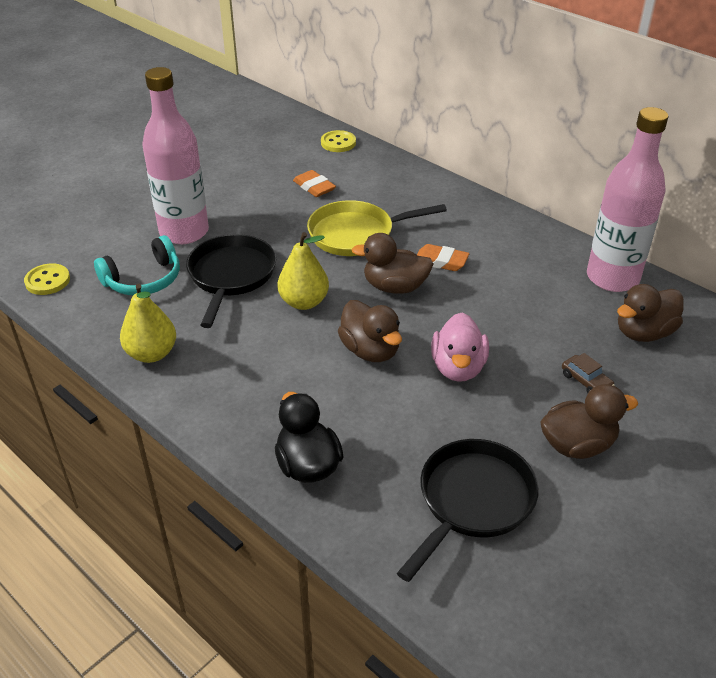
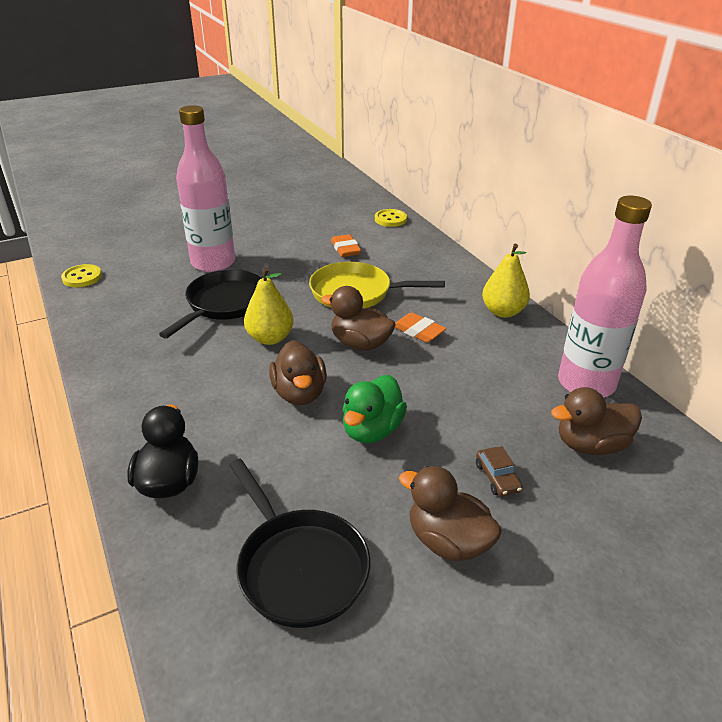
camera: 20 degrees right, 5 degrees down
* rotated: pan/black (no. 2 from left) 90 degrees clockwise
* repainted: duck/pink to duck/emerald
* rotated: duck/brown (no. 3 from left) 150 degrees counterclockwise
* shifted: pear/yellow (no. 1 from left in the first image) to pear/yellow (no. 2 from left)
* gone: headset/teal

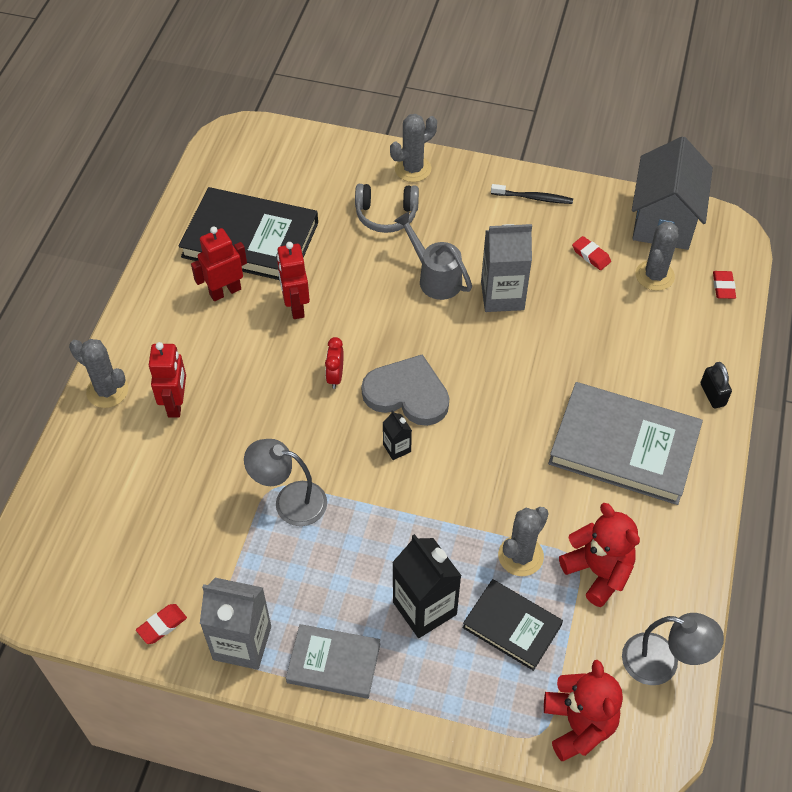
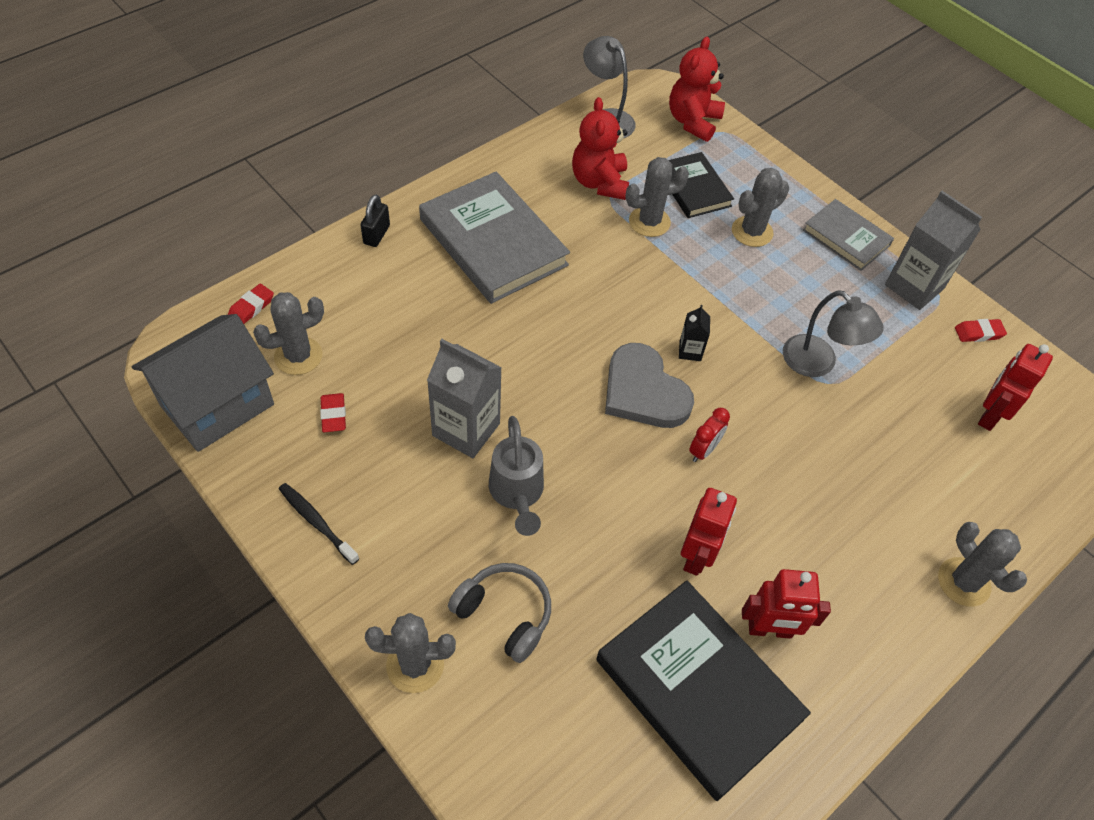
camera: 150 degrees left, 0 degrees up
* swapped: carton/black (no. 2 from left) to cactus/grey (no. 4 from left)
* shifted: toy robot/crimson (no. 1 from left in the first image) to toy robot/crimson (no. 3 from left)

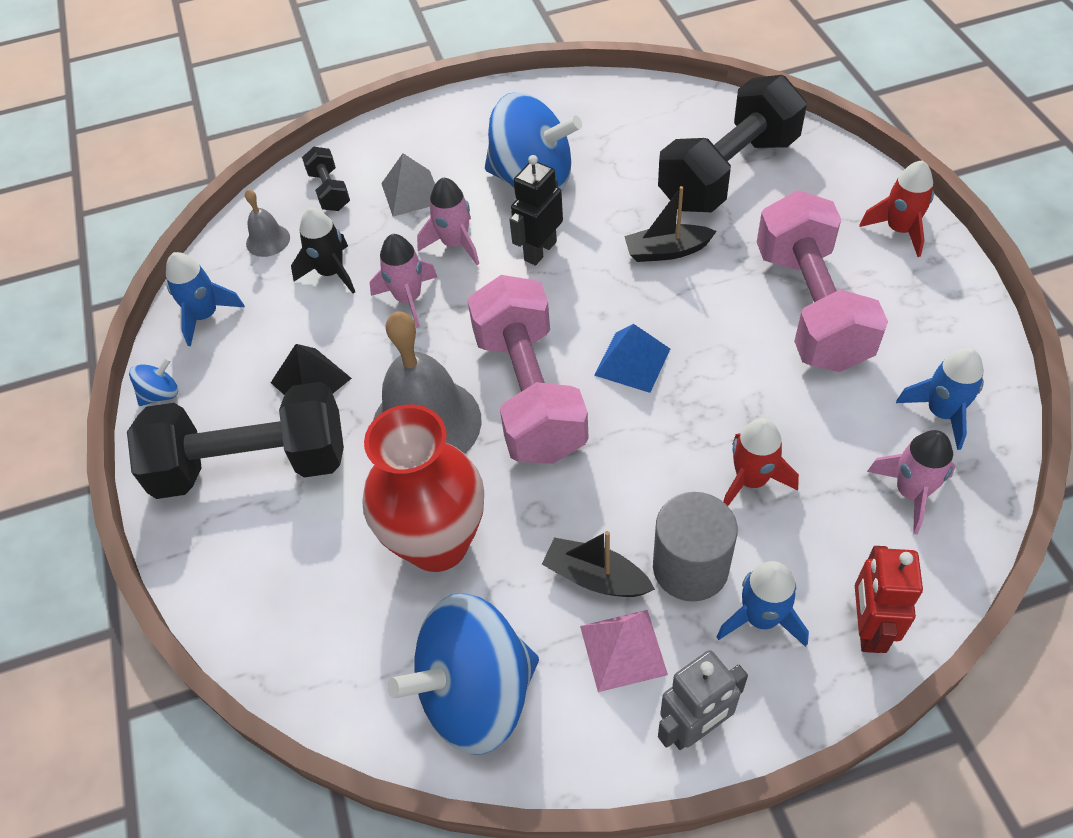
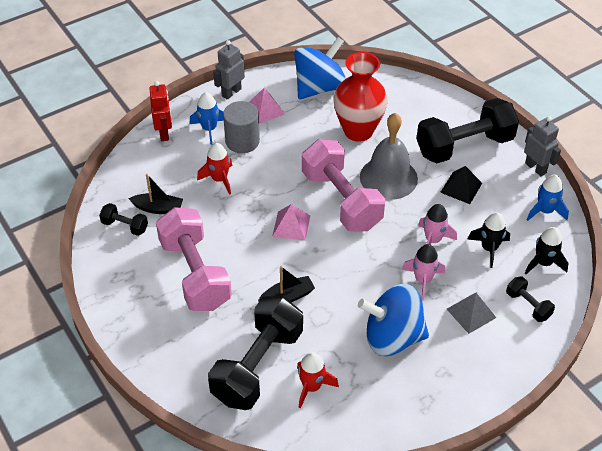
camera: 160 degrees right, 5 degrees down
* swapped: spaceship/blue (no. 3 from left) to dumbbell/black (no. 1 from left)
* shifted: sailboat/black (no. 1 from left)
* repainted: solid pyramid/blue to solid pyramid/pink (no. 2 from left)
* shifted: spaceship/crimson (no. 2 from left)
* swapped: spinning top/blue (no. 1 from left) to toy robot/grey (no. 2 from left)
* swapped: bell/grey (no. 1 from left) to spaceship/black (no. 2 from left)
* gone: toy robot/black
* gone: spaceship/pink (no. 3 from left)

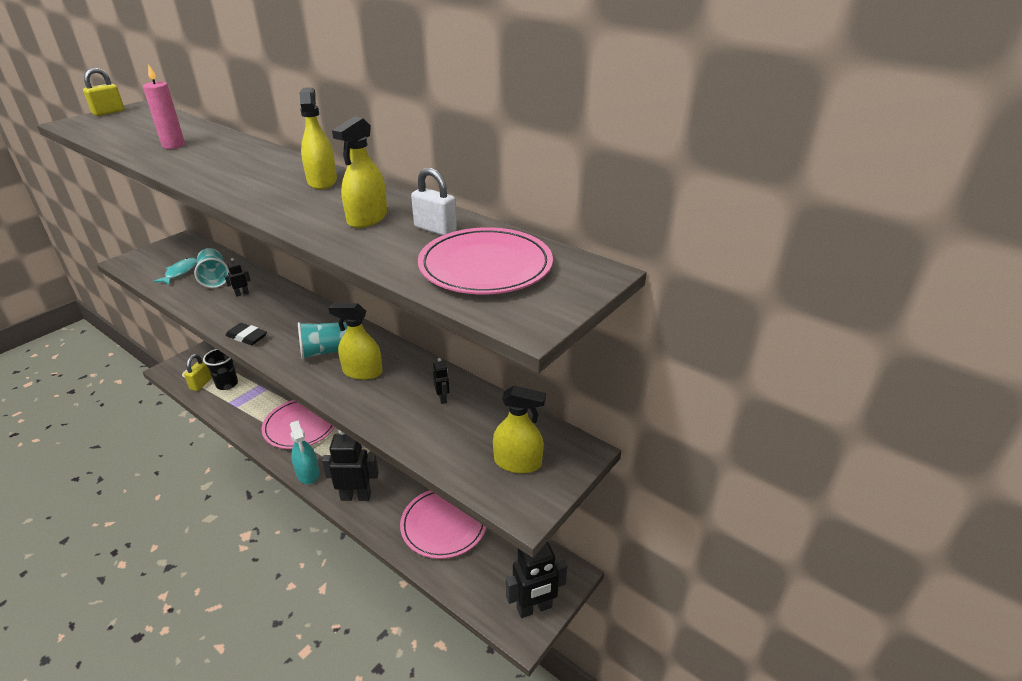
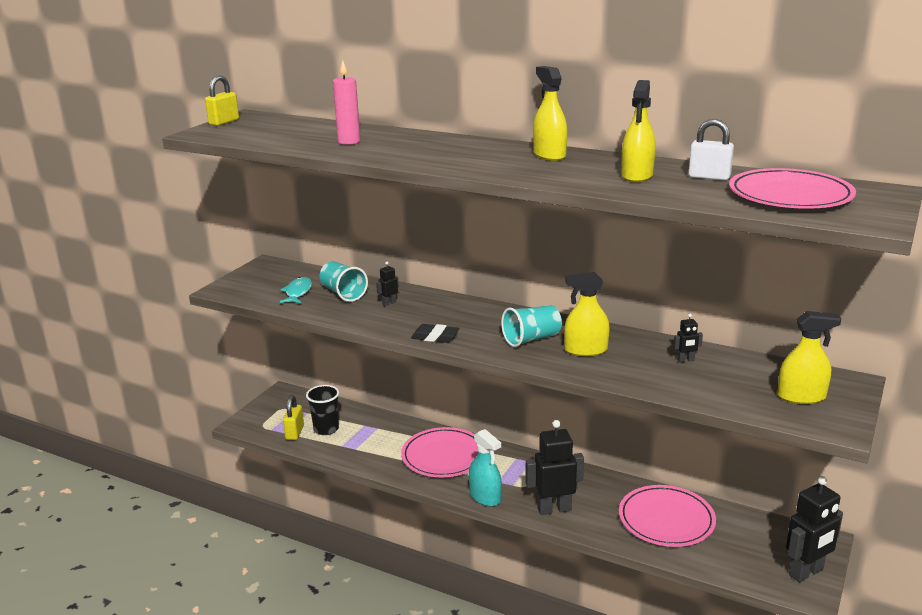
camera: 10 degrees left, 10 degrees down
* rotated: toy robot/black (no. 3 from left) 105 degrees clockwise

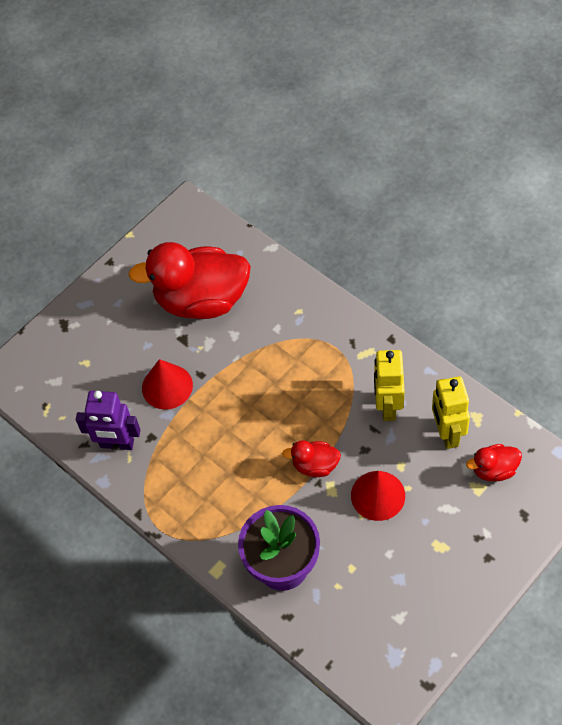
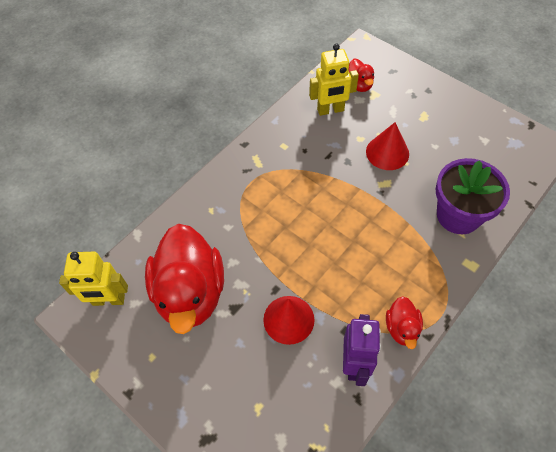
camera: 95 degrees left, 0 degrees up
* shifted: toy robot/yellow (no. 1 from left)
* shifted: duck/crimson (no. 2 from left in the first image) to duck/crimson (no. 3 from left)

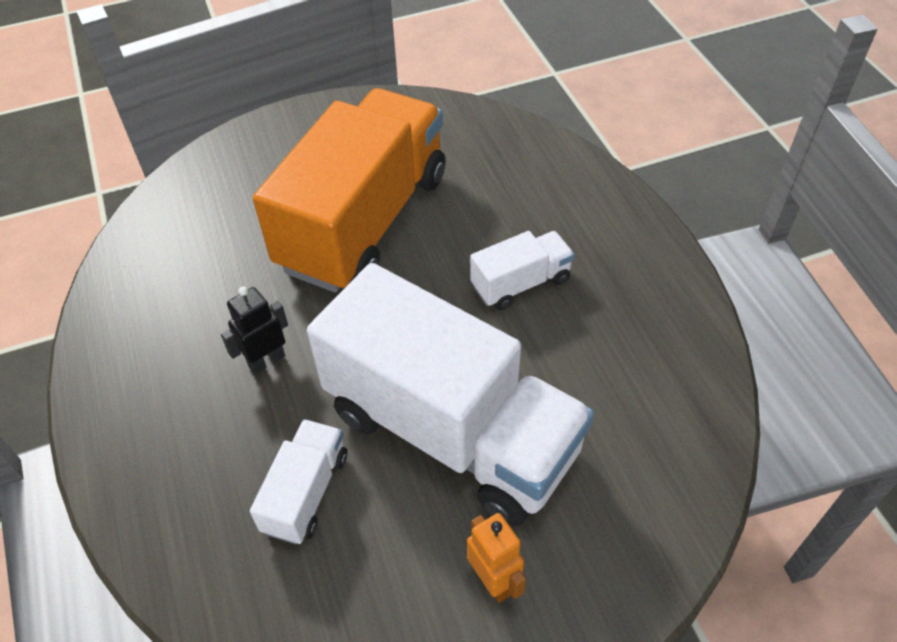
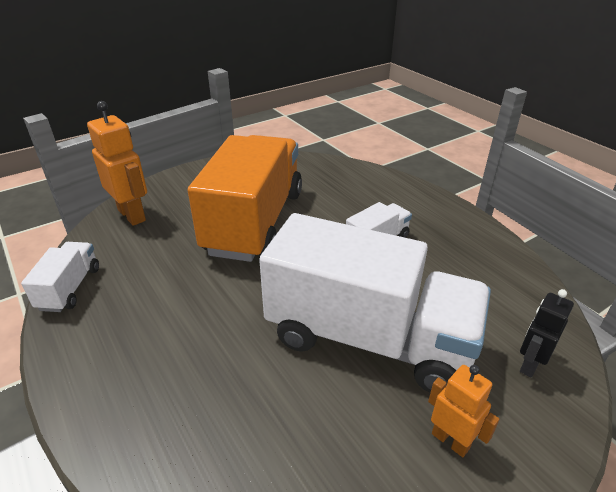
camera: 15 degrees left, 15 degrees down
* shifted: toy truck/pure white (no. 1 from left)
* new: toy robot/orange-coloured (no. 1 from left)
* shifted: toy robot/black

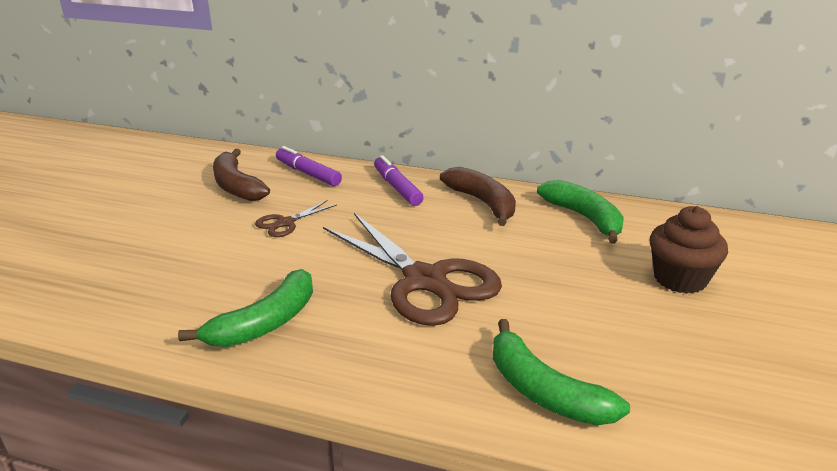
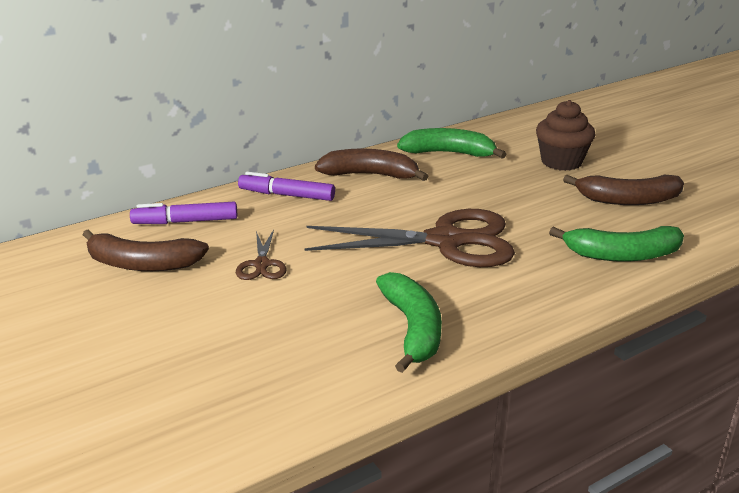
camera: 50 degrees left, 0 degrees up
* new: banana fruit/brown (no. 3 from left)

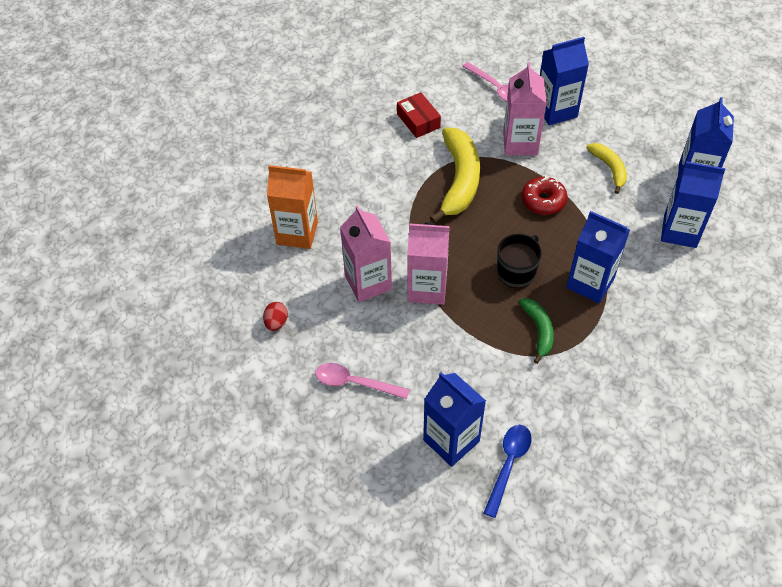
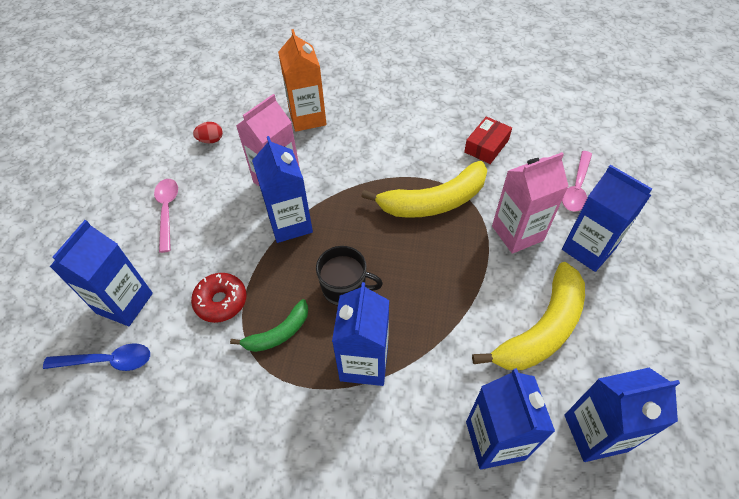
camera: 65 degrees right, 0 degrees up
* shifted: glazed donut/crimson
* repainted: carton/pink (no. 2 from left) to carton/blue (no. 2 from left)
* scaled: banana fruit/yellow (no. 2 from left) x1.82

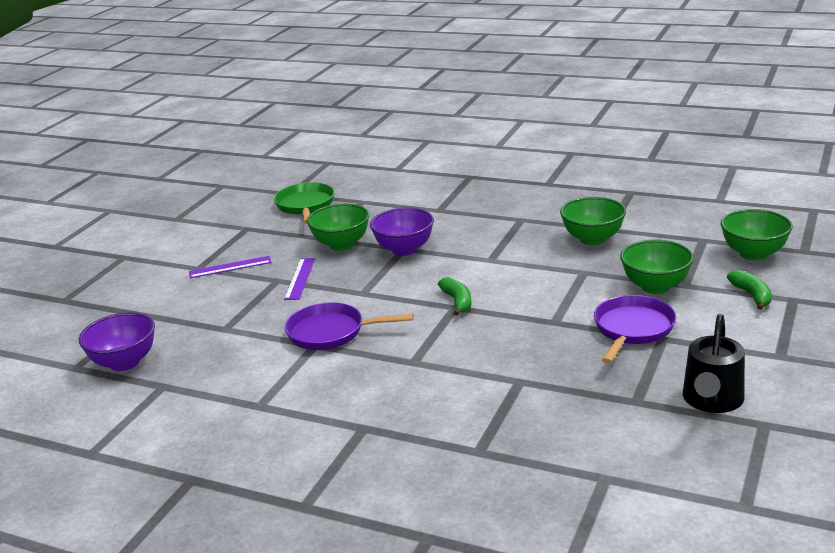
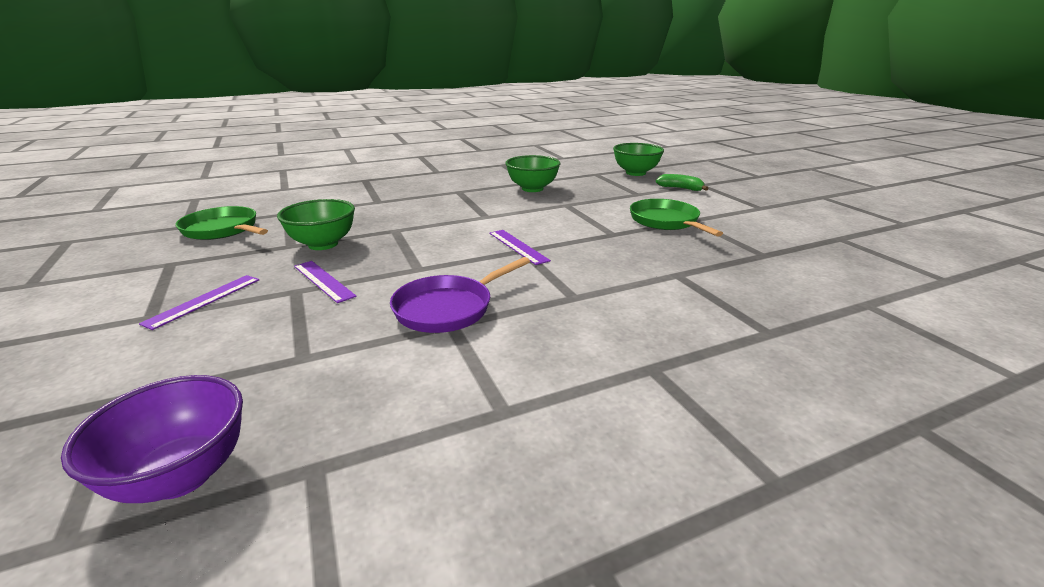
camera: 50 degrees left, 0 degrees up
* swapped: banana fruit/emerald (no. 1 from left) to straightedge/royal purple (no. 3 from left)
* repainted: pan/royal purple (no. 2 from left) to pan/emerald (no. 2 from left)
* gone: deep dish/royal purple (no. 2 from left)
* gone: deep dish/emerald (no. 3 from left)
* gone: watering can/black

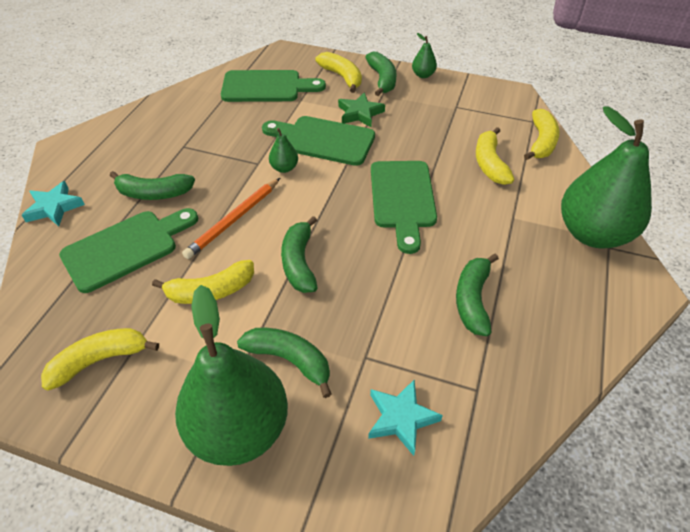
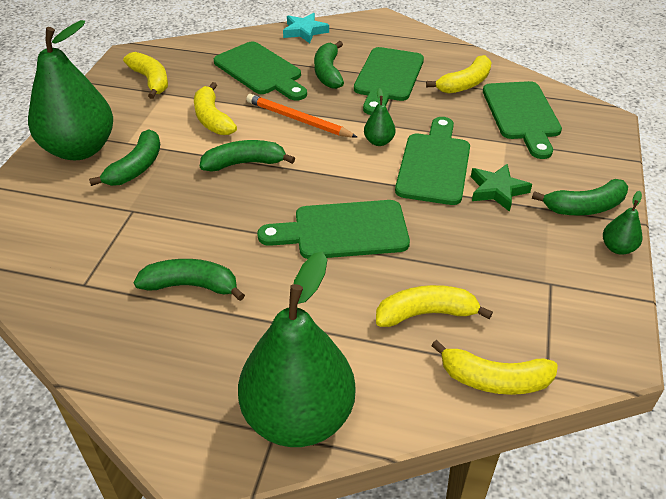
camera: 85 degrees right, 5 degrees down
* new: bread board/emerald (no. 3 from left)
* shifted: banana fruit/yellow (no. 3 from left in the first image) to banana fruit/yellow (no. 4 from left)
* gone: star shape/teal (no. 2 from left)

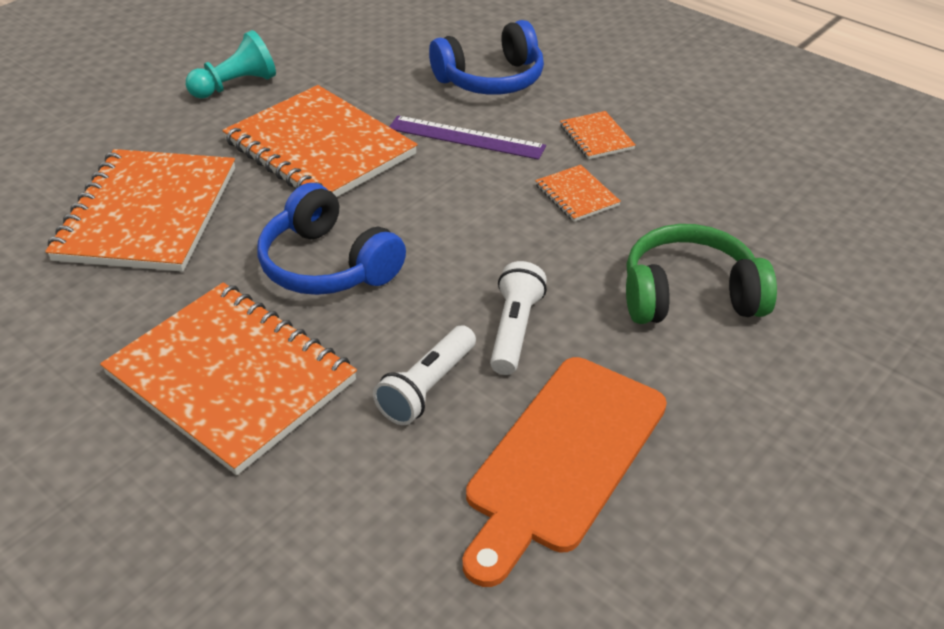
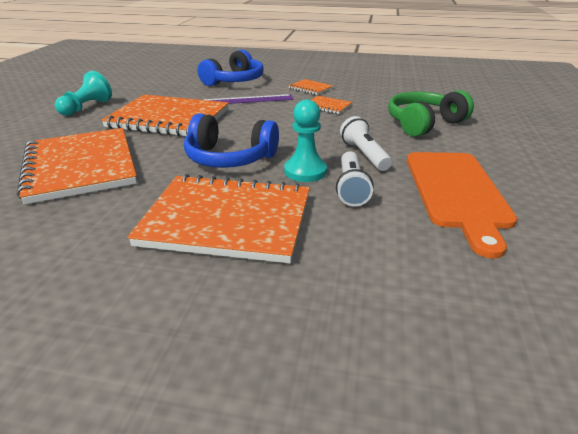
camera: 30 degrees left, 10 degrees down
* new: chess pawn/teal (no. 2 from left)

